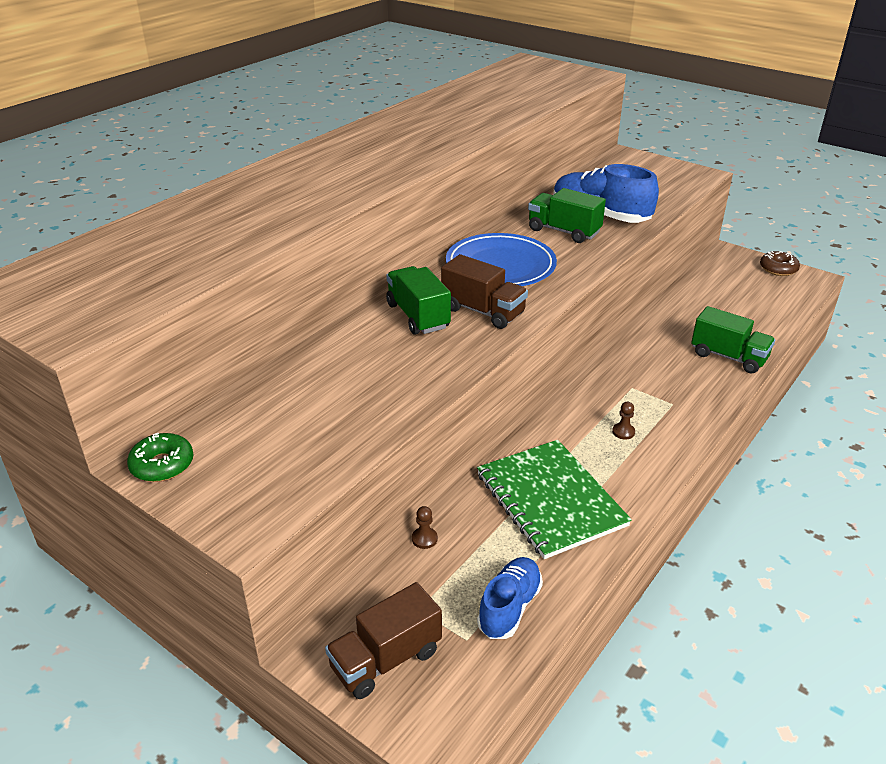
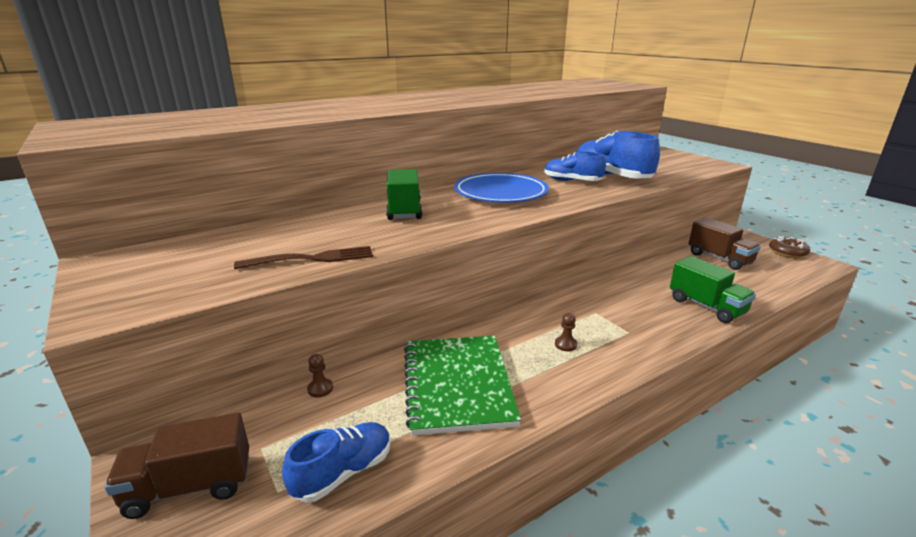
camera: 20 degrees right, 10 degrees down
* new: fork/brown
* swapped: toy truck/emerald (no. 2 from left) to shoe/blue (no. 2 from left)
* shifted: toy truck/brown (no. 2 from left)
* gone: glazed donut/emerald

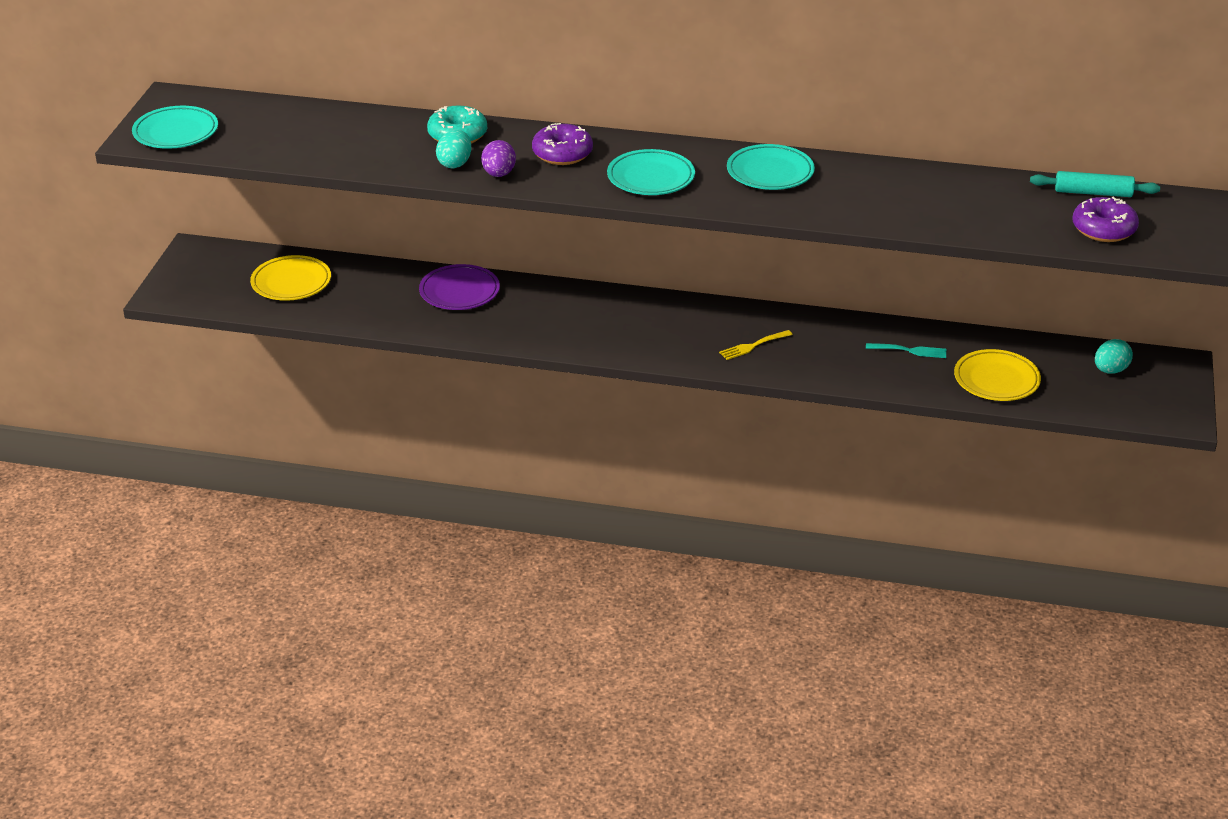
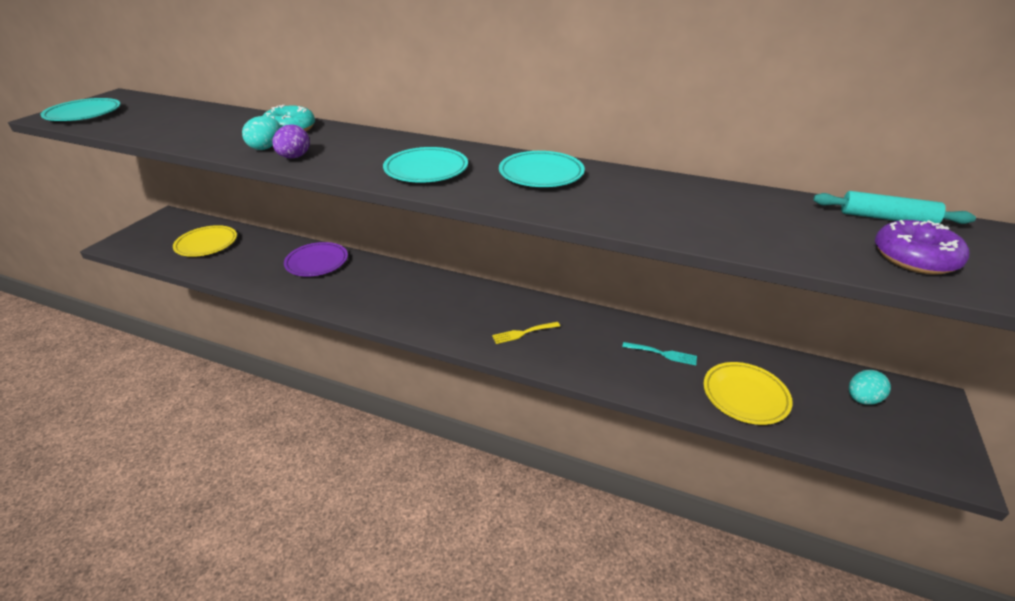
camera: 10 degrees right, 0 degrees up
* gone: glazed donut/royal purple (no. 1 from left)

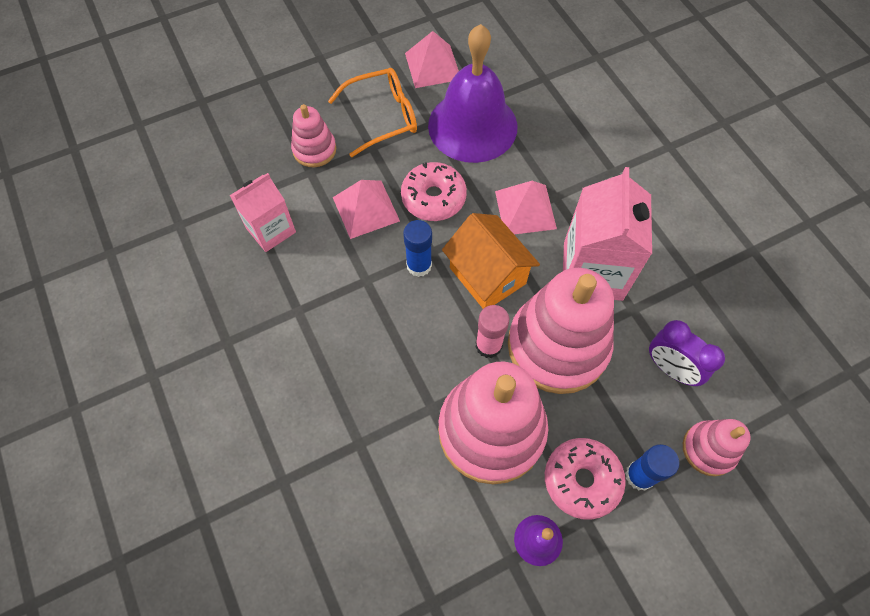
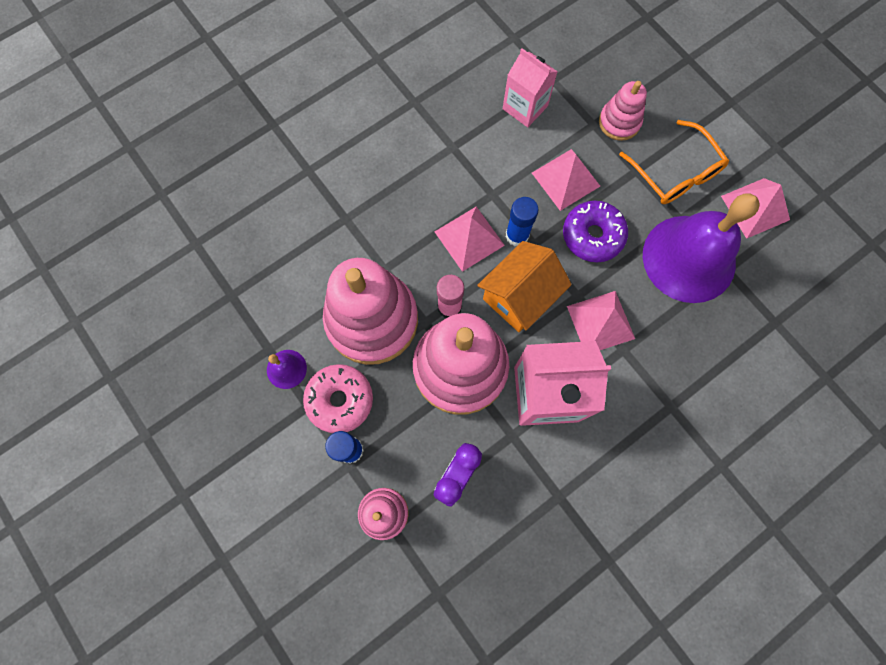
camera: 80 degrees right, 10 degrees up
* new: solid pyramid/pink (no. 1 from left)
* repainted: glazed donut/pink (no. 1 from left) to glazed donut/royal purple

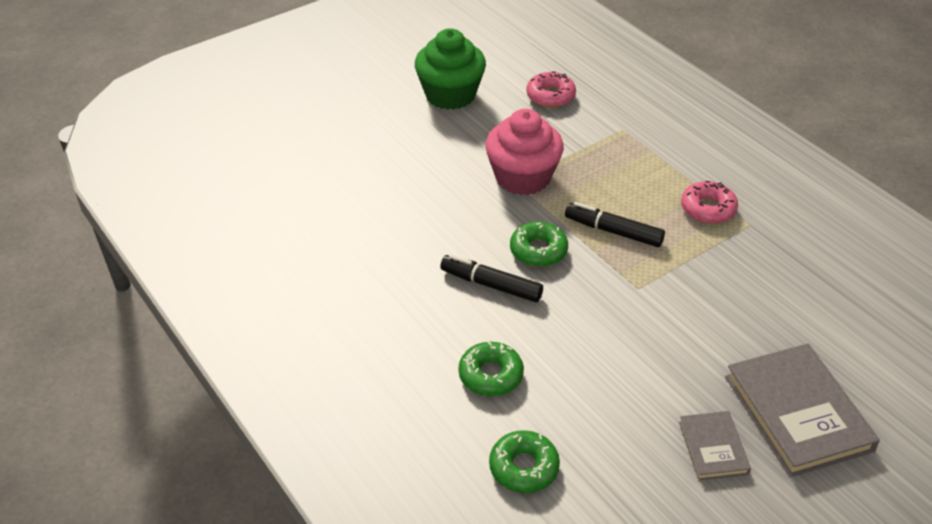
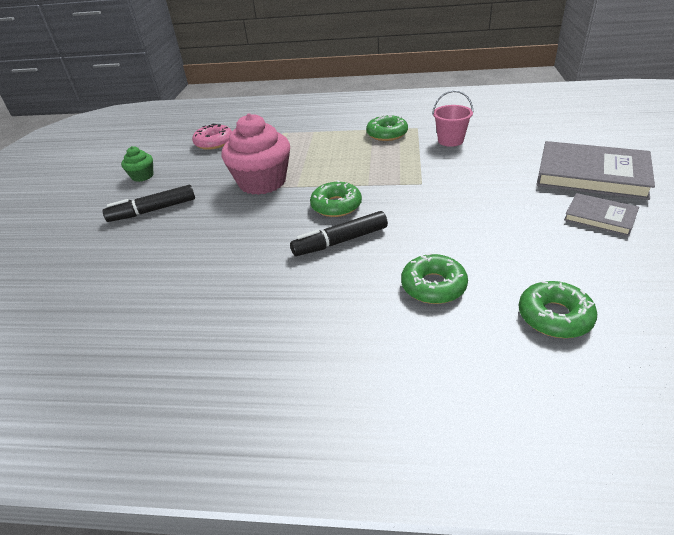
camera: 45 degrees left, 5 degrees down
* shifted: marker/black (no. 2 from left in the first image) to marker/black (no. 1 from left)
* scaled: cupcake/emerald x0.48
* repainted: glazed donut/pink (no. 2 from left) to glazed donut/emerald (no. 2 from left)
* new: sand bucket/pink

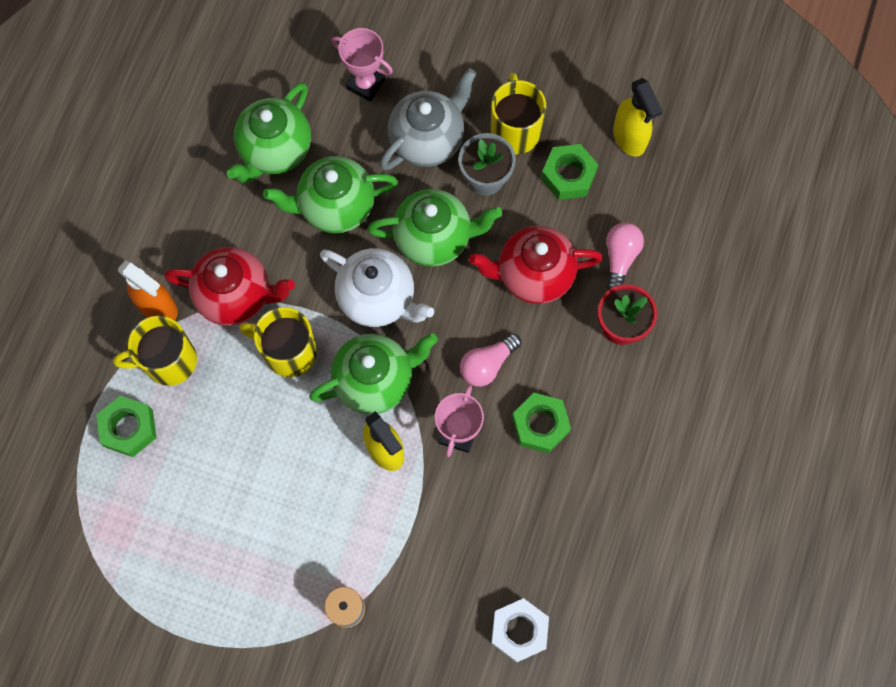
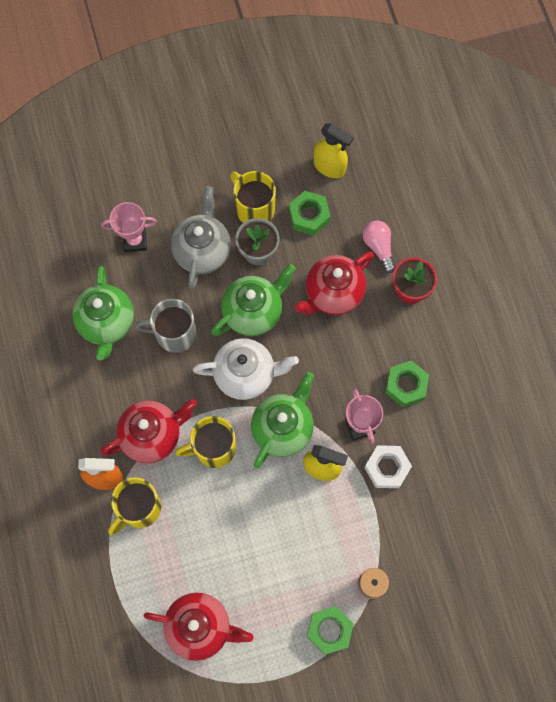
camera: 35 degrees left, 0 degrees up
* swapped: china teapot/emerald (no. 2 from left) to mug/grey
* new: china teapot/crimson (no. 2 from left)
* shifted: nut/emerald (no. 1 from left in the first image) to nut/emerald (no. 2 from left)
* shifted: nut/pure white
* gone: bulb/pink (no. 1 from left)

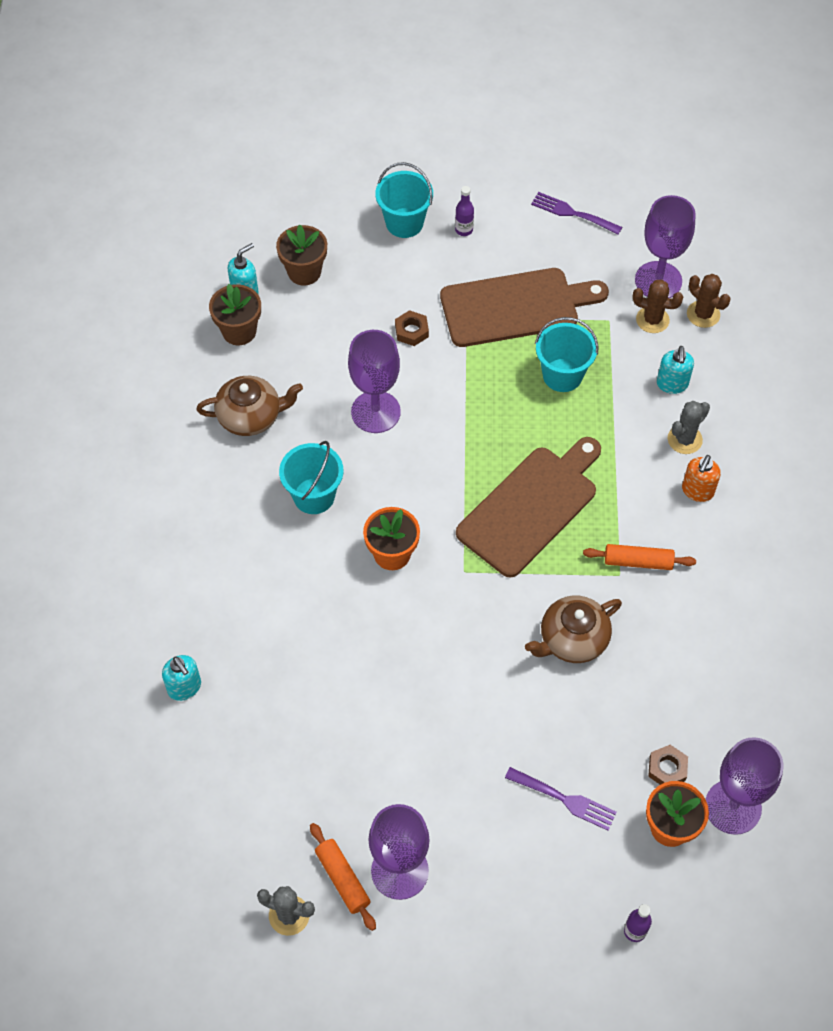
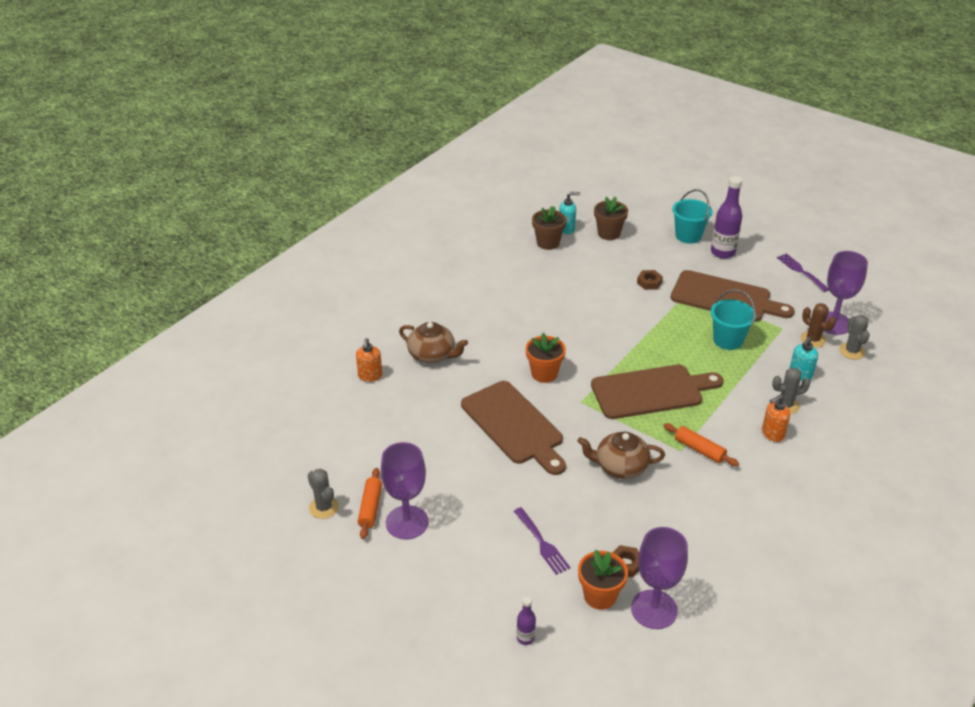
camera: 35 degrees right, 20 degrees down
* repainted: pump bottle/teal (no. 1 from left) to pump bottle/orange-coloured (no. 1 from left)
* shifted: china teapot/brown (no. 1 from left)
* new: bread board/brown (no. 1 from left)
* scaled: bottle/royal purple (no. 1 from left in the first image) x1.98
* repainted: cactus/brown (no. 2 from left) to cactus/grey (no. 3 from left)
* gone: sand bucket/teal (no. 1 from left)
* gone: wine glass/royal purple (no. 1 from left)

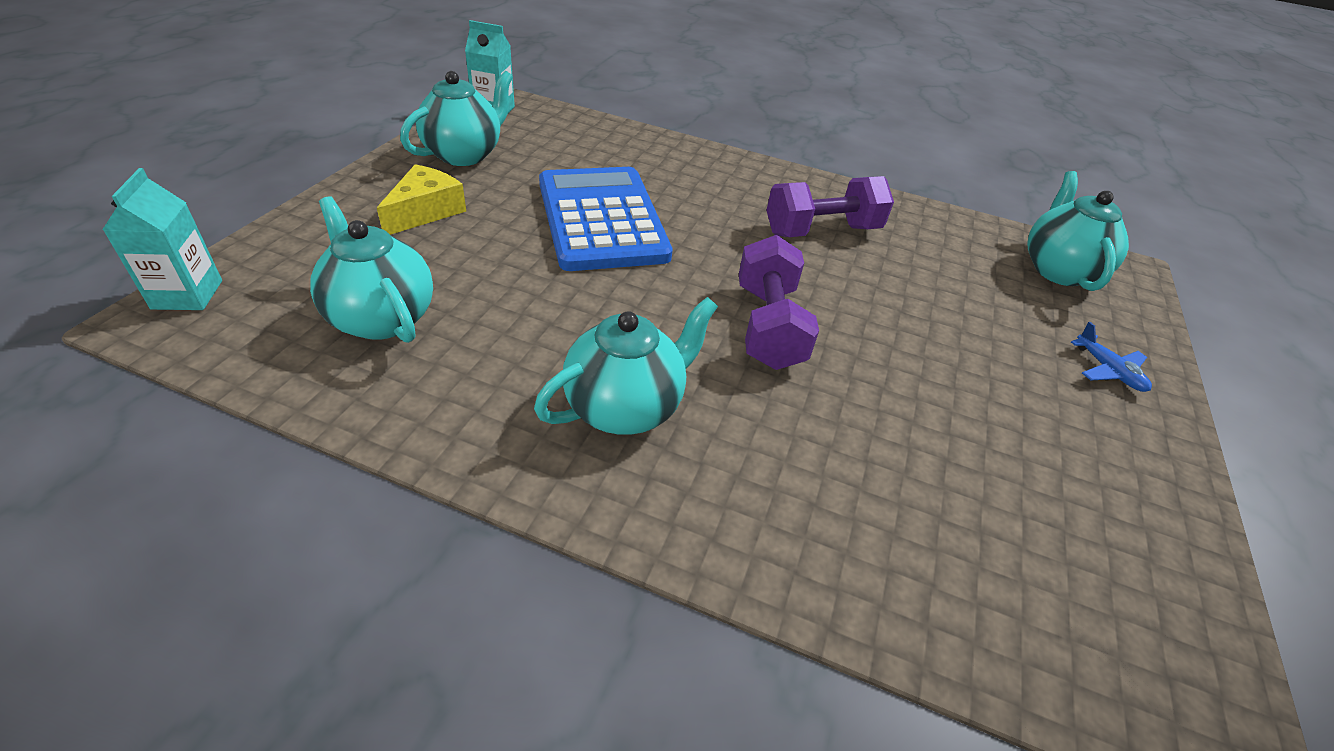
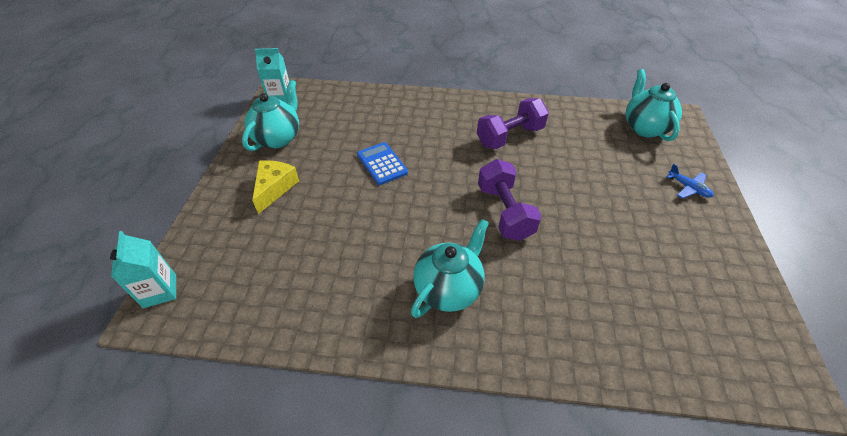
camera: 10 degrees left, 5 degrees up
* scaled: calculator/blue x0.51
* gone: china teapot/teal (no. 1 from left)

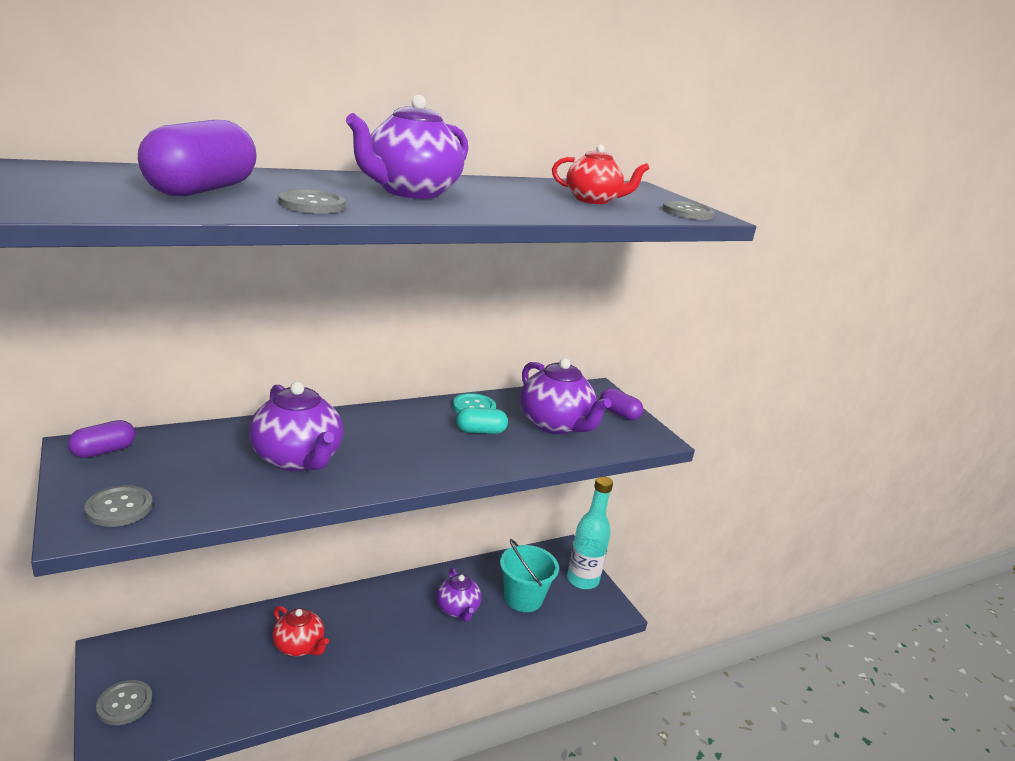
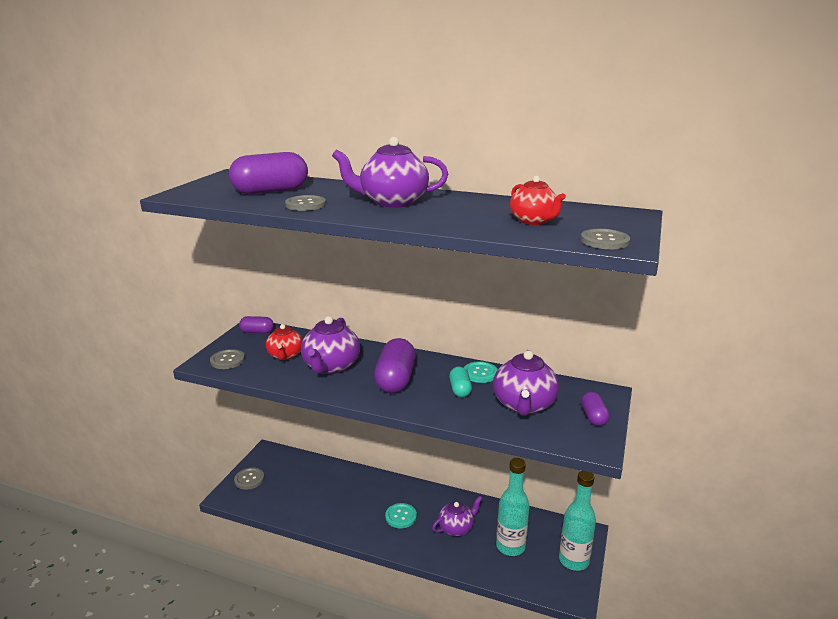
camera: 50 degrees right, 0 degrees up
* shifted: china teapot/crimson (no. 1 from left)
* new: pill shape/royal purple (no. 3 from left)
* new: sewing button/teal (no. 1 from left)
* rotated: china teapot/royal purple (no. 3 from left) 150 degrees counterclockwise
* rotated: pill shape/teal 45 degrees clockwise
* swapped: sand bucket/teal to bottle/teal (no. 1 from left)

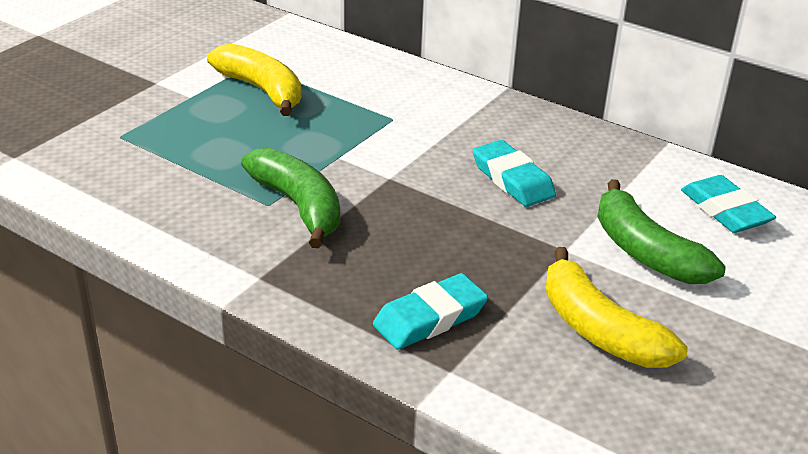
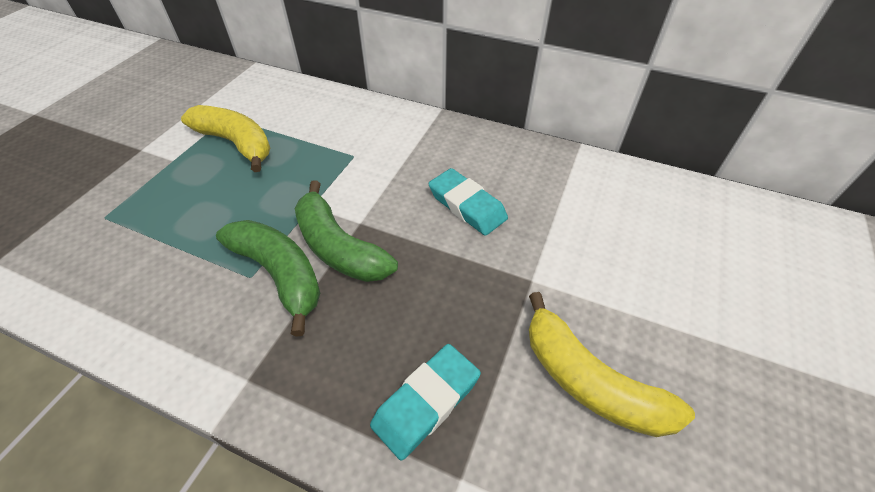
camera: 10 degrees left, 15 degrees up
* shifted: banana fruit/emerald (no. 2 from left)
* gone: eraser/teal (no. 3 from left)

